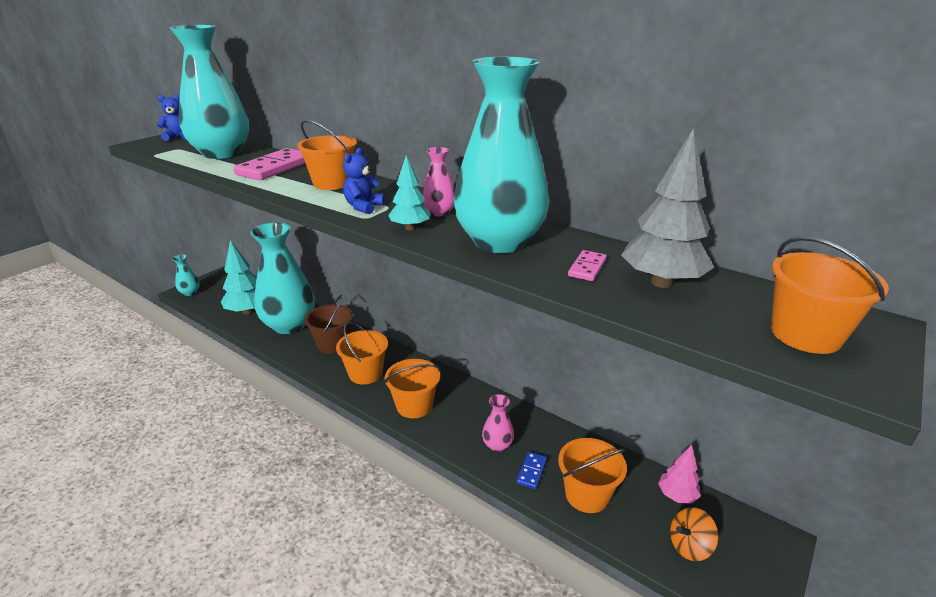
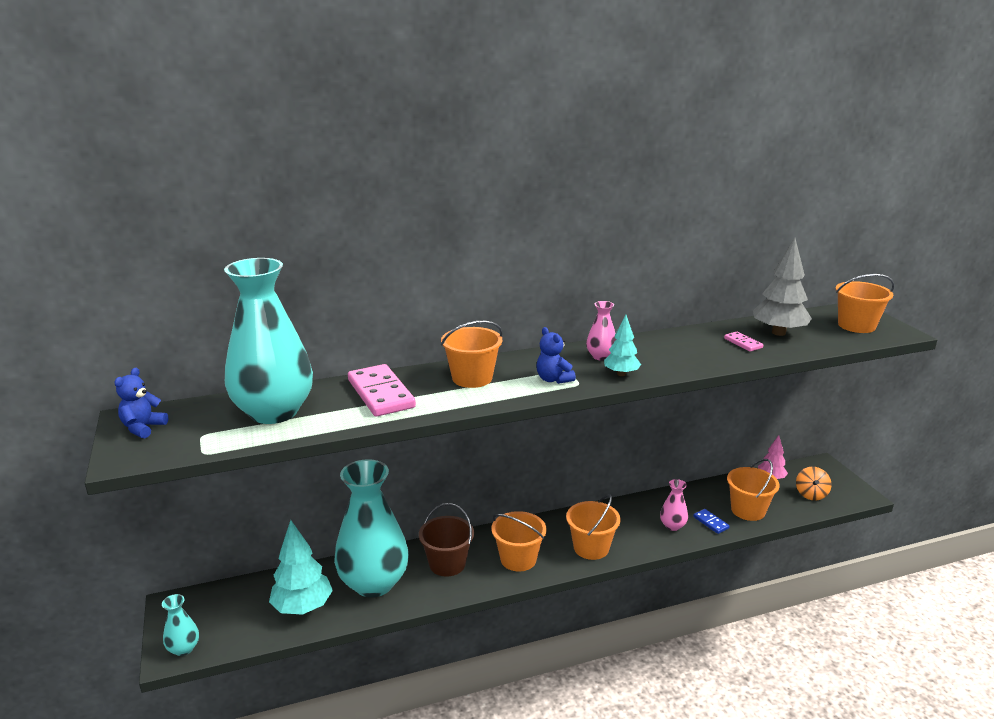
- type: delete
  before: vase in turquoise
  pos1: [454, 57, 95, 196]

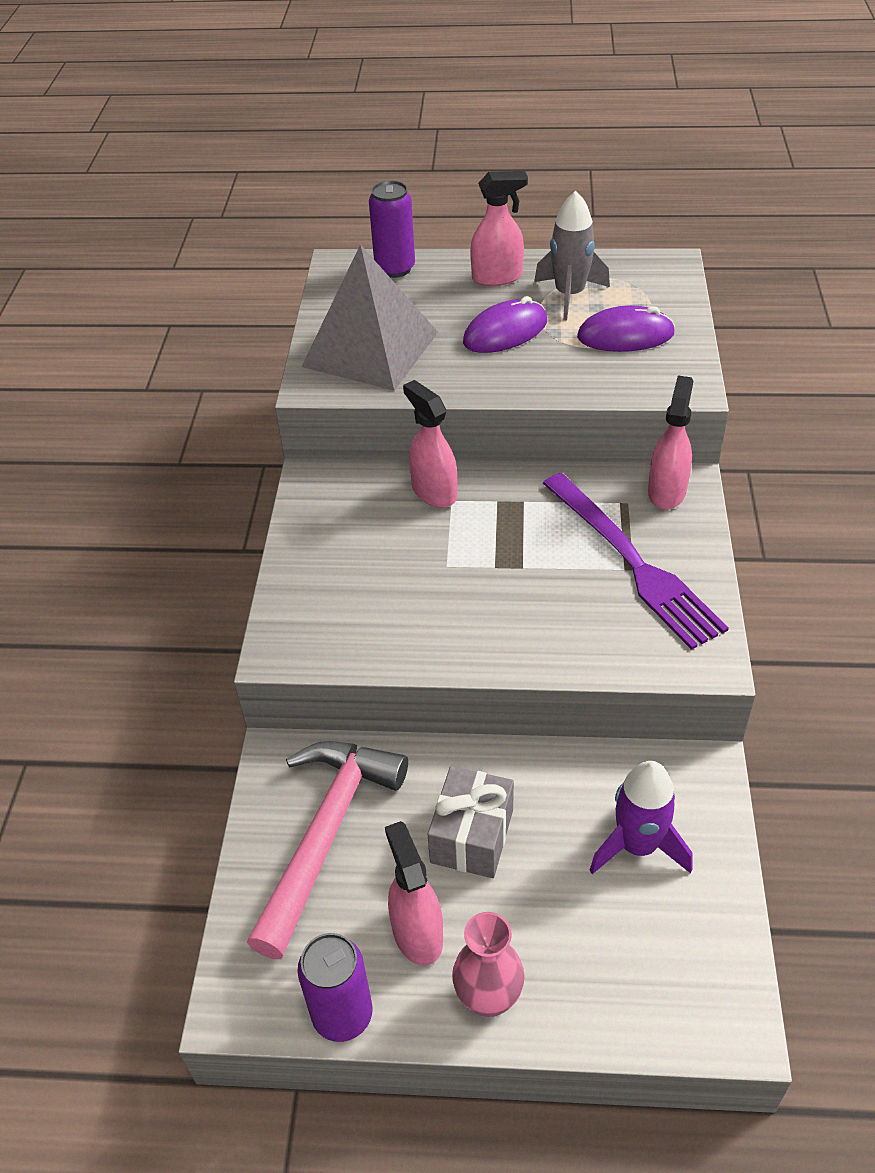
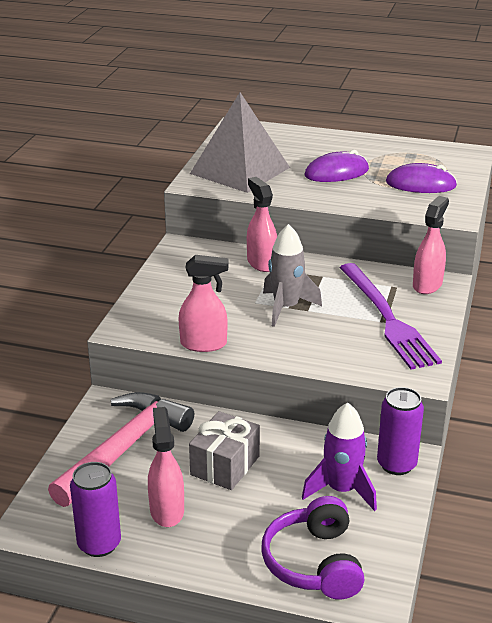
- type: move
  before: sprayer in rosy
  pos1: [470, 171, 58, 115]
  pos2: [179, 255, 50, 97]
- type: insert
  after: headset in royal purple
  pos2: [261, 496, 103, 104]
- type: move
  before: spaceship in grey
  pos1: [534, 191, 76, 130]
  pos2: [263, 224, 59, 103]
- type: move
  before: soda can in royal purple
  pos1: [369, 180, 46, 98]
  pos2: [377, 387, 47, 88]
- type: delete
  before: vase in rosy
  pos1: [452, 912, 73, 106]

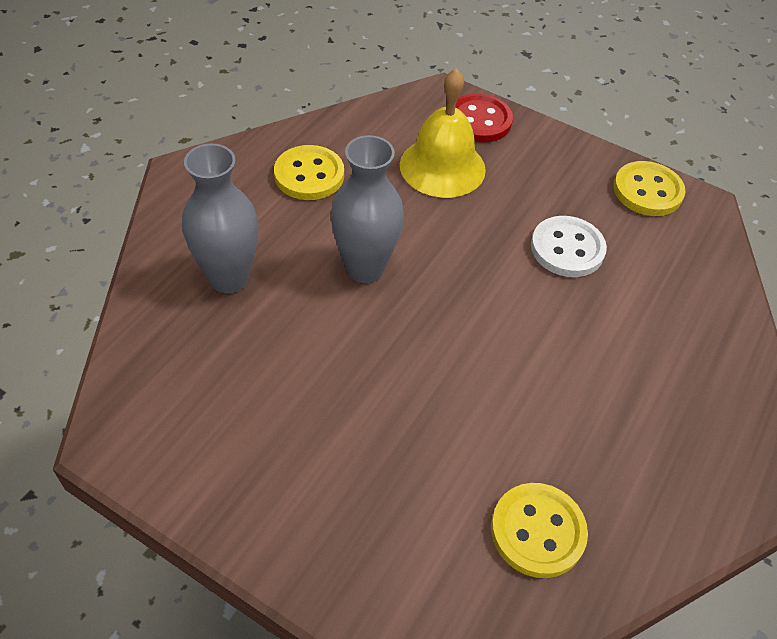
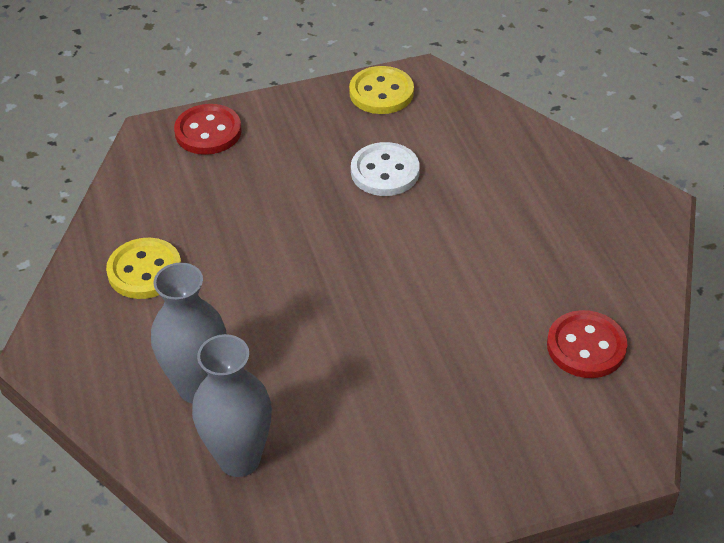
- type: move
  before: vase in grey
  pos1: [330, 135, 74, 148]
  pos2: [192, 334, 80, 143]
- type: recolor
  before: shirt button in golden
  after: shirt button in crimson
  pos1: [491, 483, 97, 95]
  pos2: [547, 310, 80, 68]
- type: delete
  before: school bell in golden
  pos1: [400, 68, 86, 130]

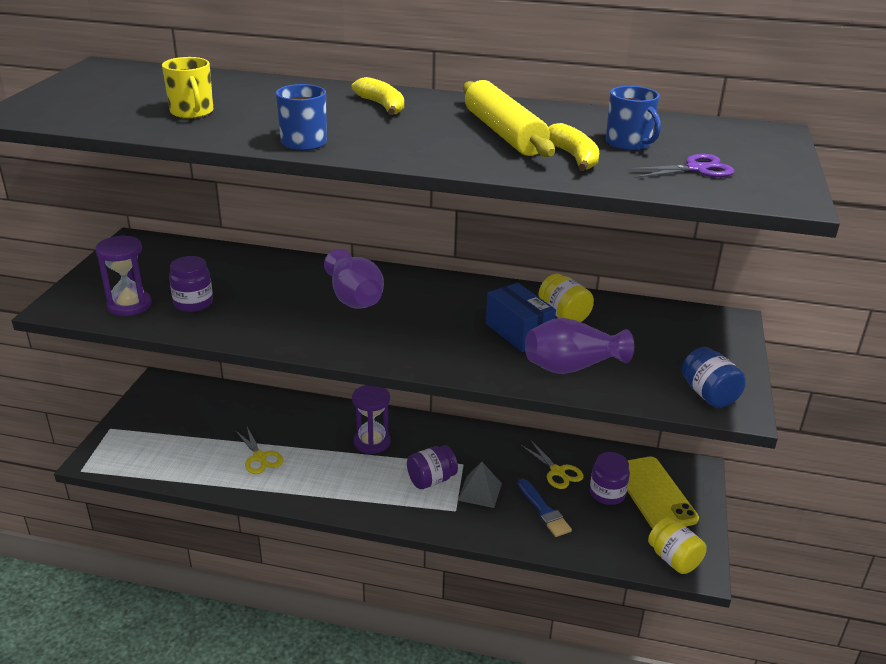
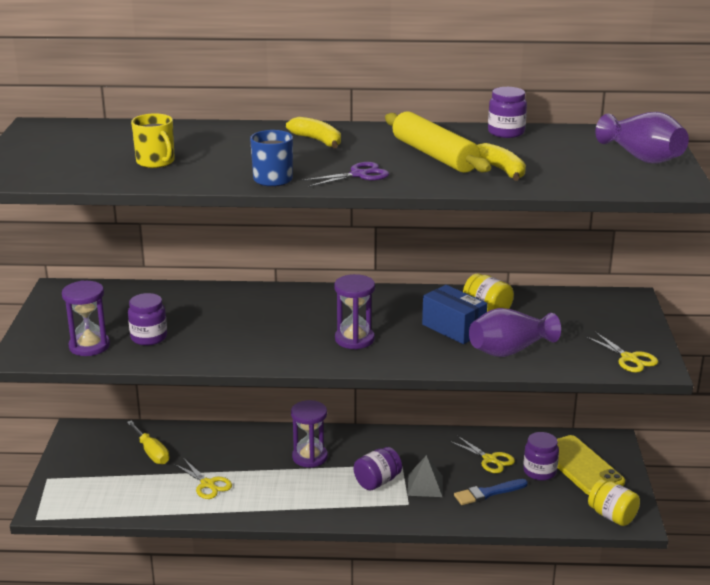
- type: insert
  after: flat screwdriver in golden
  pos2: [127, 421, 42, 43]
- type: move
  before: shears in royal purple
  pos1: [627, 154, 108, 24]
  pos2: [301, 162, 88, 25]
- type: insert
  after: sandglass in royal purple
  pos2: [334, 274, 41, 75]
- type: rotate
  before: paintbrush in blue
  pos1: [518, 479, 54, 58]
  pos2: [454, 479, 74, 26]
  turn: 105
- type: insert
  after: jam jar in royal purple
  pos2: [488, 87, 39, 51]
- type: replace
  before: jam jar in blue
  after: shears in golden
  pos1: [682, 347, 64, 61]
  pos2: [585, 332, 73, 41]
- type: move
  before: vase in royal purple
  pos1: [324, 249, 60, 59]
  pos2: [595, 112, 94, 52]
- type: delete
  before: tea mug in blue
  pos1: [606, 86, 55, 65]

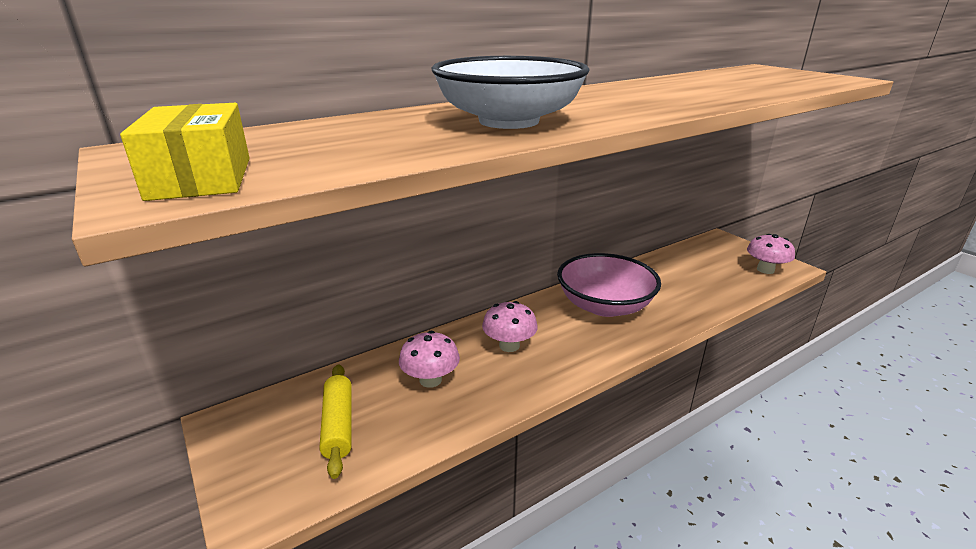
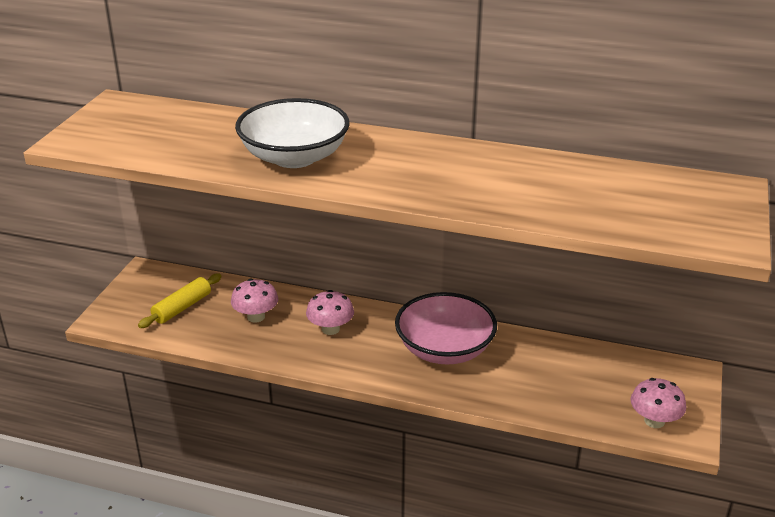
- type: delete
  before: box in golden
  pos1: [120, 103, 129, 98]

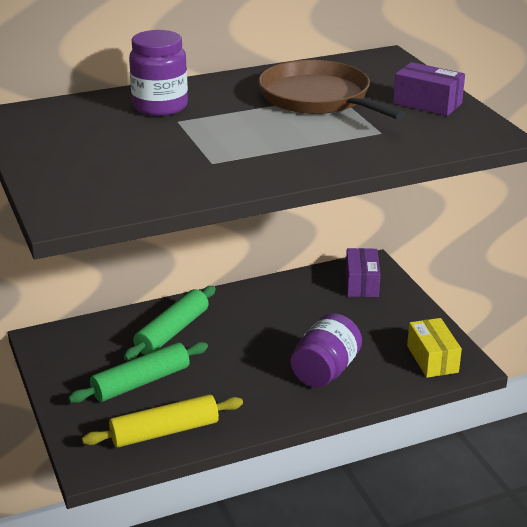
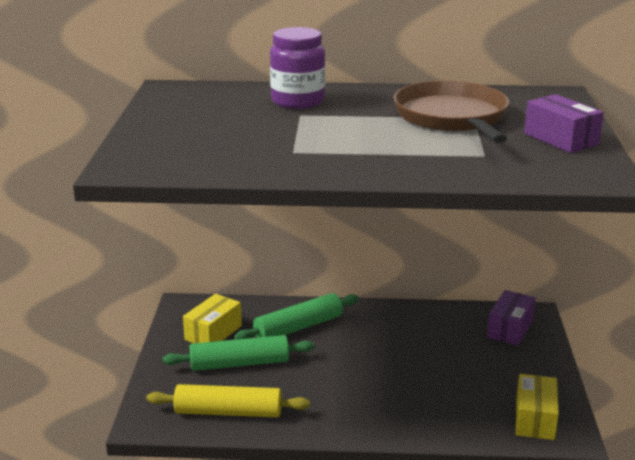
- type: insert
  after: box in golden
  pos2: [183, 294, 59, 49]
- type: delete
  before: jam jar in royal purple
  pos1: [291, 313, 71, 74]

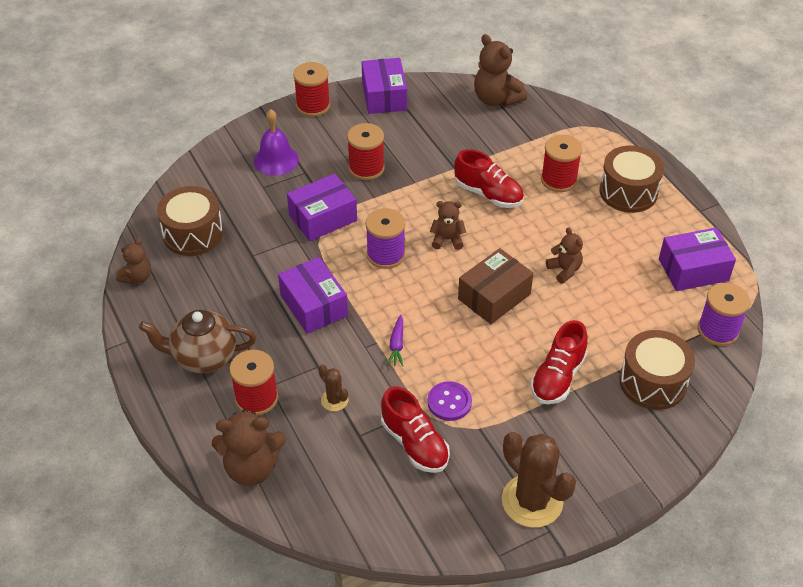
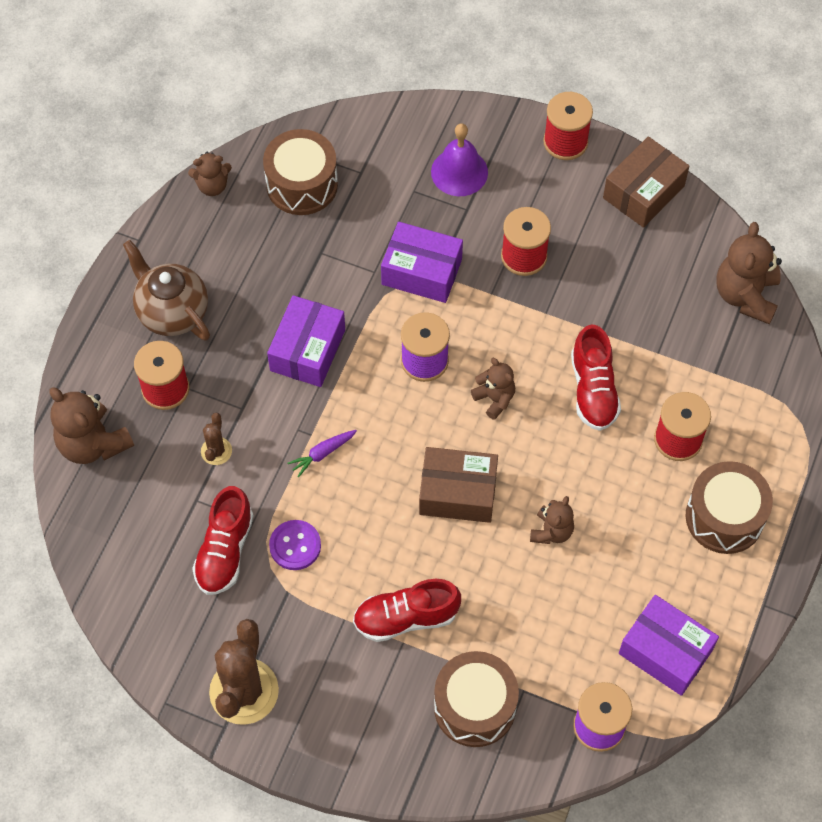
- type: recolor
  before: box in royal purple
  after: box in brown
  pos1: [362, 58, 45, 56]
  pos2: [603, 136, 86, 92]

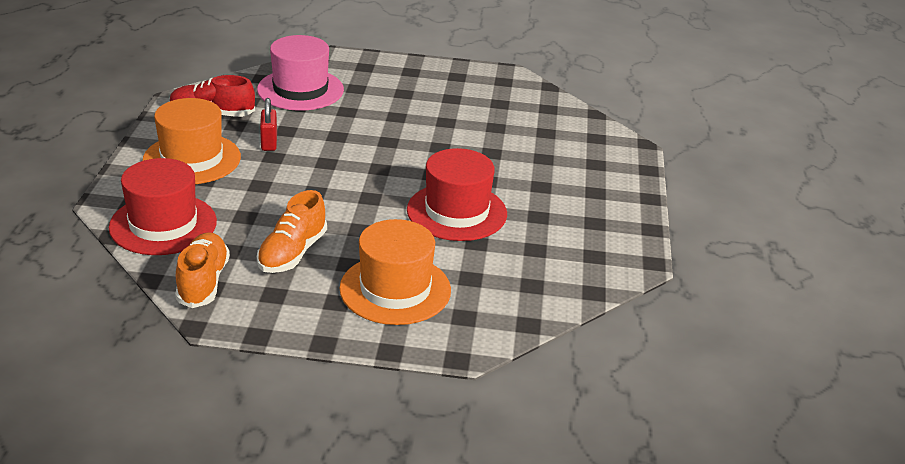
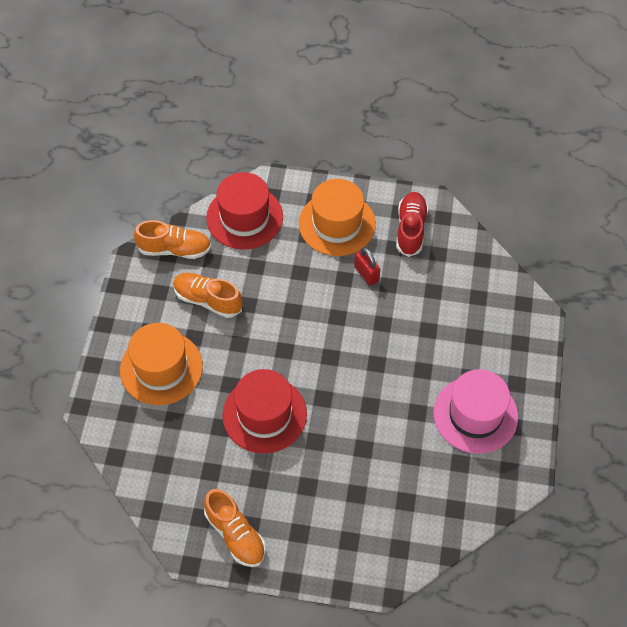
- type: insert
  after: sneaker in orange-coloured
  pos2: [204, 489, 62, 78]
- type: rotate
  before: padlock in crimson
  pos1: [260, 98, 17, 53]
  pos2: [354, 247, 26, 39]
  turn: 60
- type: move
  before: top hat in rosy
  pos1: [257, 35, 87, 76]
  pos2: [433, 369, 85, 85]

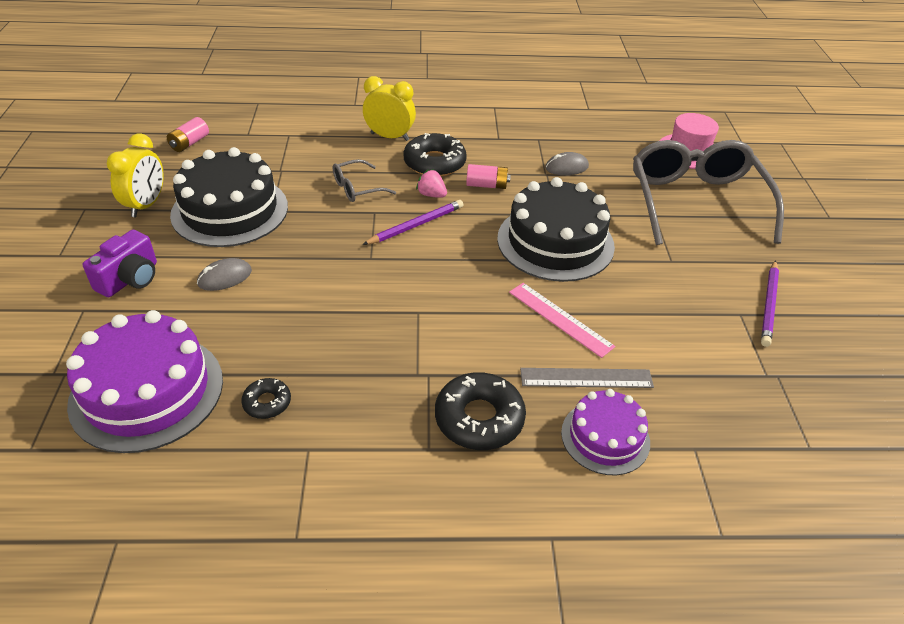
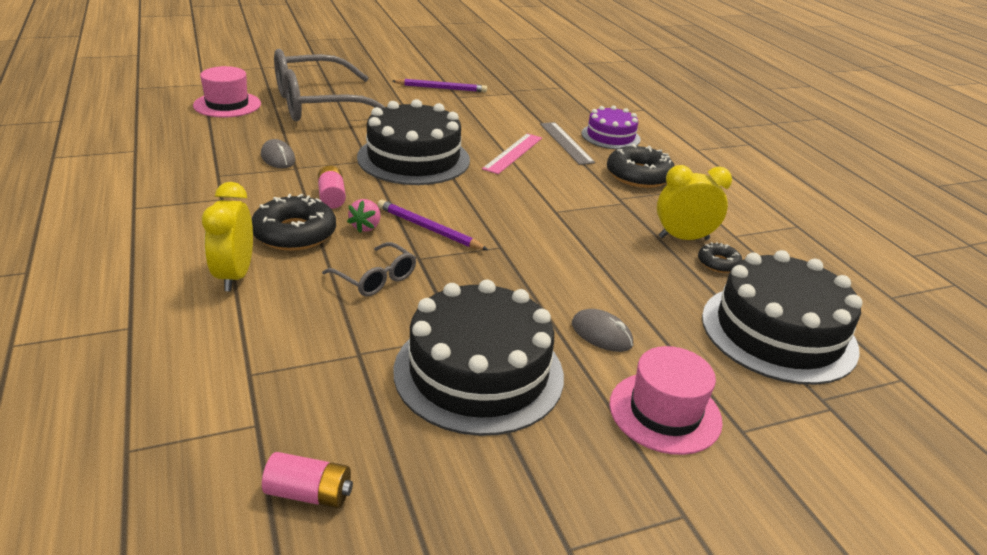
- type: replace
  before: compact camera in royal purple
  after: top hat in rosy
  pos1: [83, 230, 74, 67]
  pos2: [609, 346, 114, 109]
- type: move
  before: alarm clock in golden
  pos1: [107, 134, 57, 83]
  pos2: [657, 165, 75, 75]
- type: recolor
  before: layer cake in royal purple
  after: layer cake in ebony
  pos1: [66, 310, 157, 143]
  pos2: [702, 250, 161, 135]

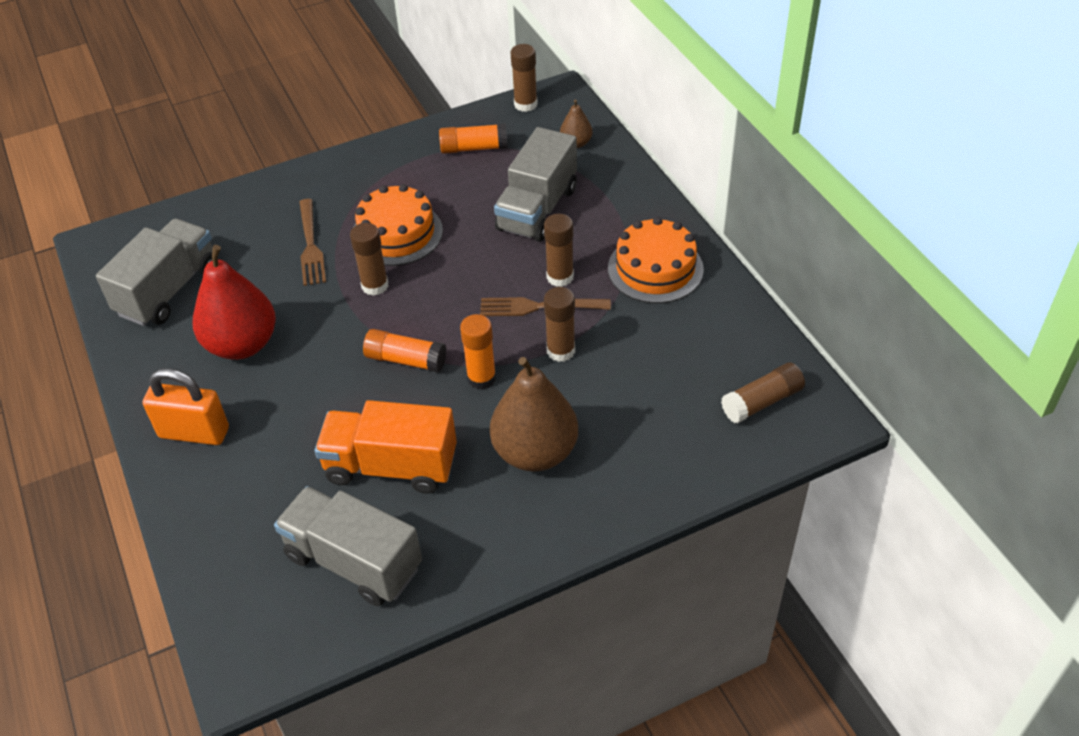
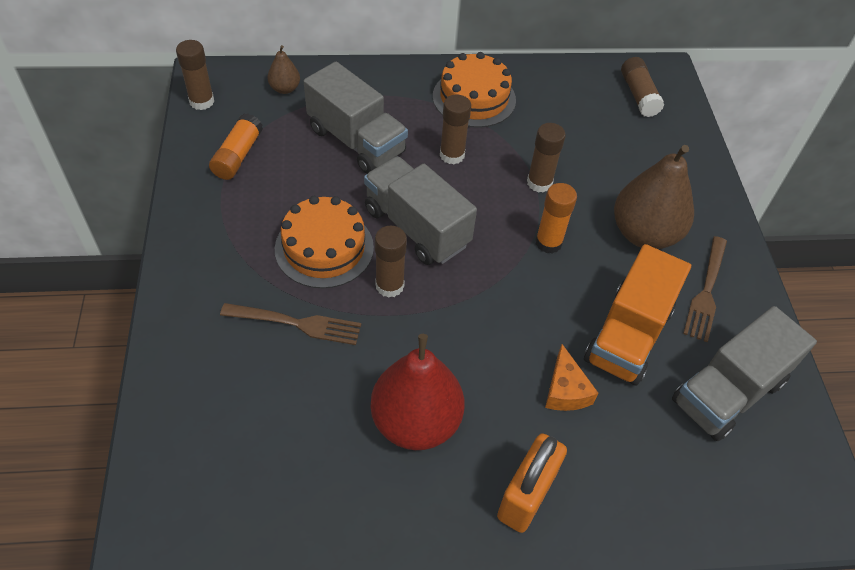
- type: move
  before: toy truck in grey
  pos1: [96, 218, 117, 108]
  pos2: [364, 156, 113, 109]
- type: insert
  after: cheese wedge in orange-coloured
  pos2: [545, 344, 53, 67]
- type: move
  before: table fork in brown
  pos1: [480, 297, 131, 19]
  pos2: [683, 236, 44, 106]
- type: delete
  before: glue in orange-coloured
  pos1: [363, 329, 83, 43]

